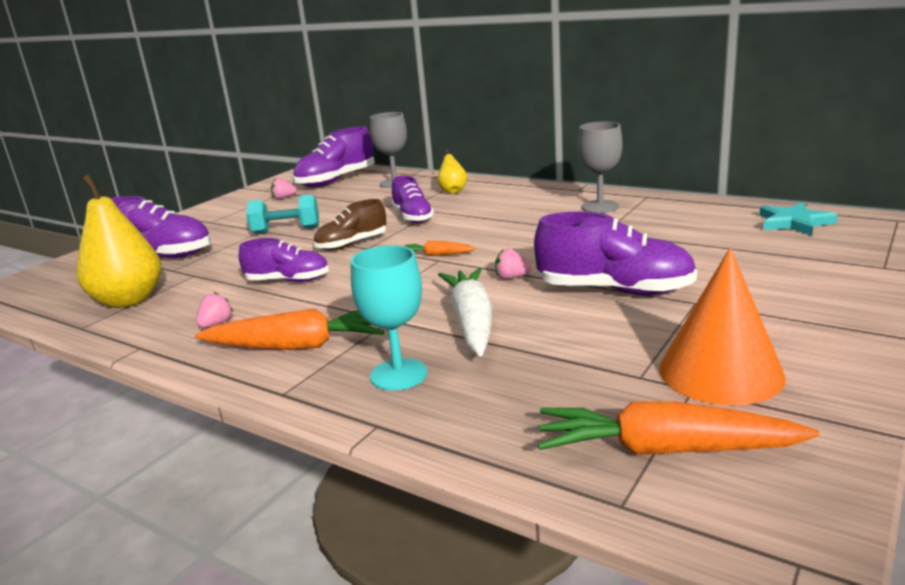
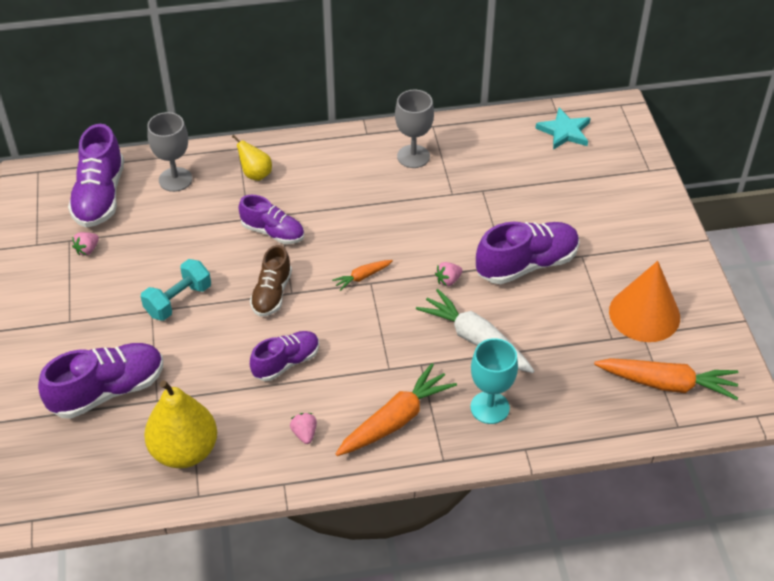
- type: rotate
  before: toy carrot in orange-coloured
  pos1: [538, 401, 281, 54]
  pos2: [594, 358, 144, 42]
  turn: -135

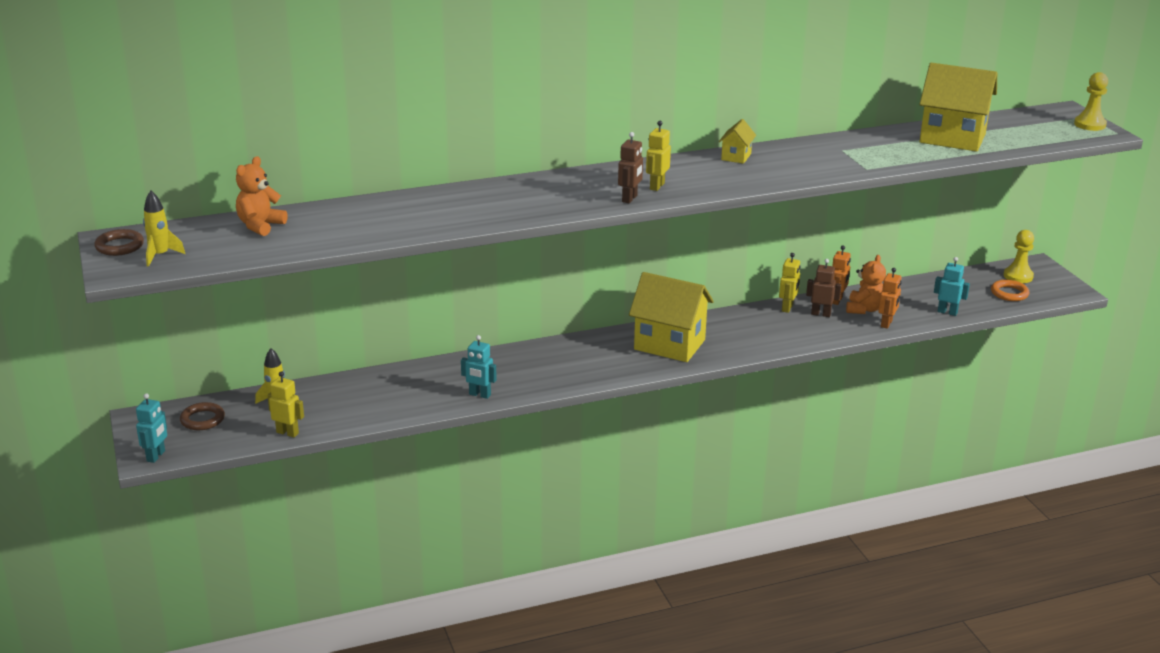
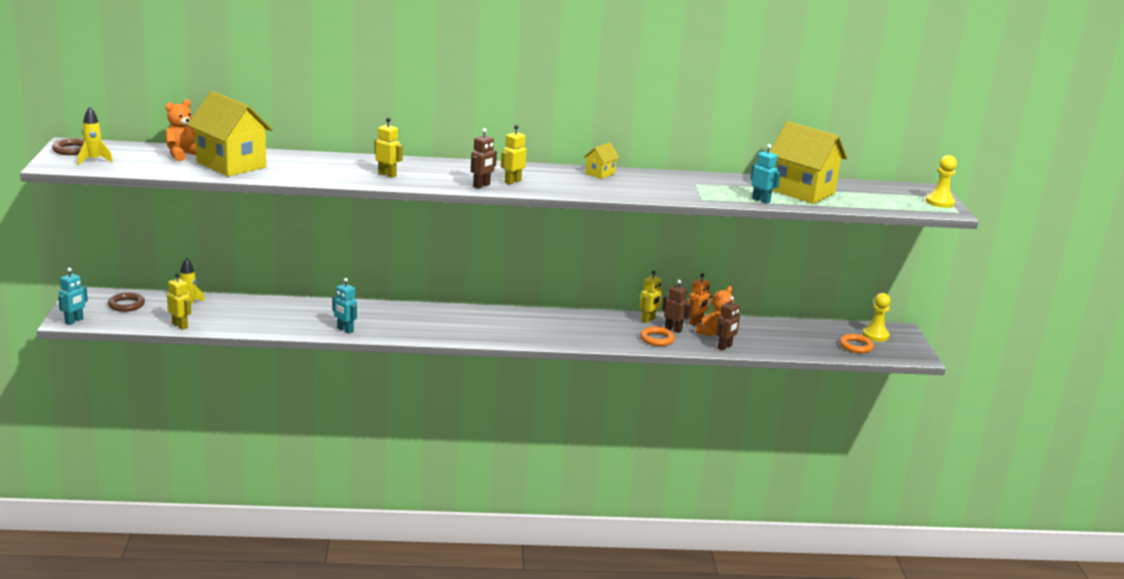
- type: move
  before: cottage in golden
  pos1: [629, 272, 85, 90]
  pos2: [187, 91, 86, 86]
- type: insert
  after: toy robot in golden
  pos2: [375, 118, 28, 60]
- type: insert
  after: ring in orange-coloured
  pos2: [640, 327, 35, 19]
- type: recolor
  before: toy robot in orange-coloured
  after: toy robot in brown
  pos1: [878, 268, 24, 61]
  pos2: [716, 296, 24, 55]
- type: move
  before: toy robot in turquoise
  pos1: [934, 257, 36, 59]
  pos2: [751, 144, 30, 60]

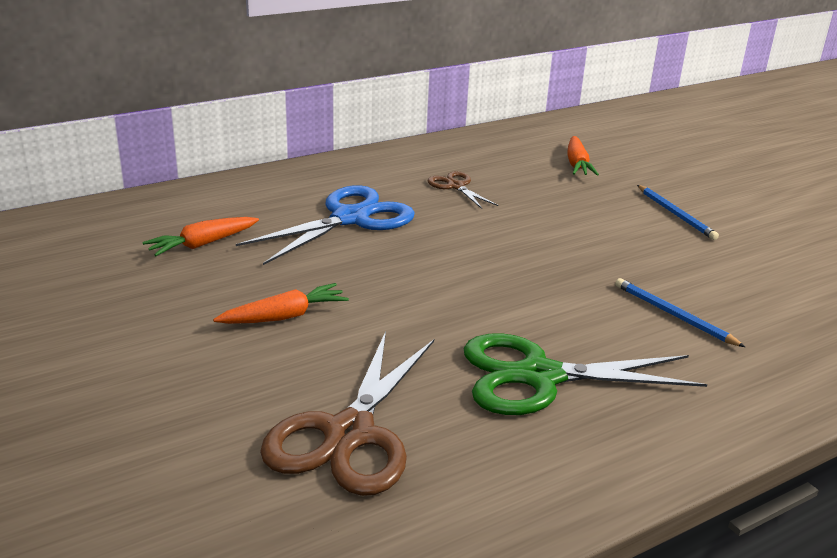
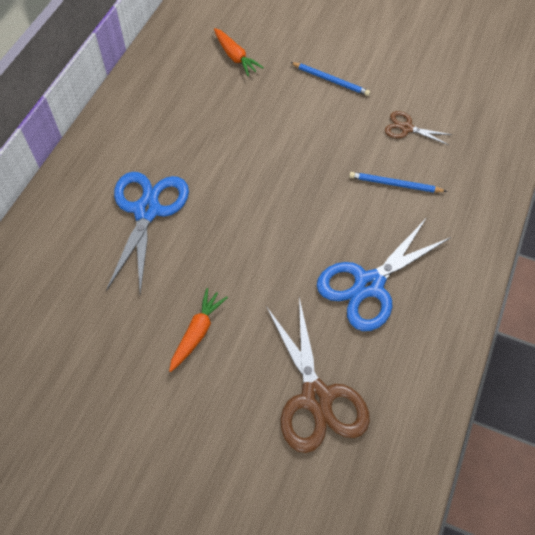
- type: recolor
  before: shears in green
  after: shears in blue
  pos1: [463, 333, 244, 82]
  pos2: [317, 219, 134, 112]
- type: move
  before: shears in brown
  pos1: [427, 171, 71, 38]
  pos2: [385, 111, 67, 34]
- type: delete
  before: toy carrot in orange-coloured
  pos1: [143, 217, 116, 39]

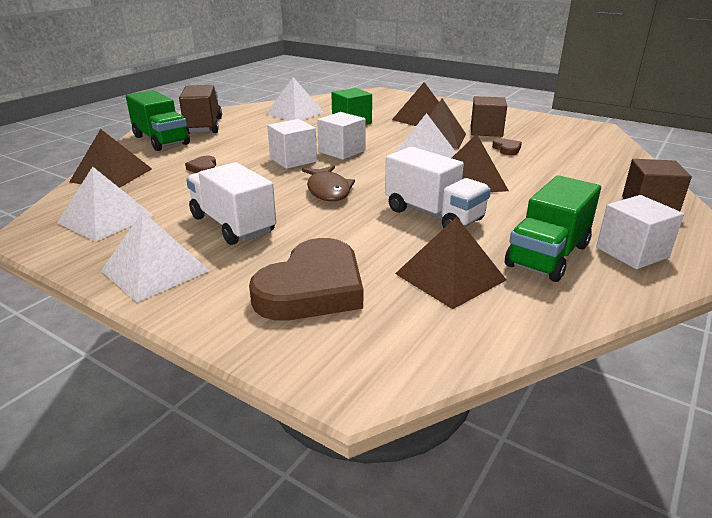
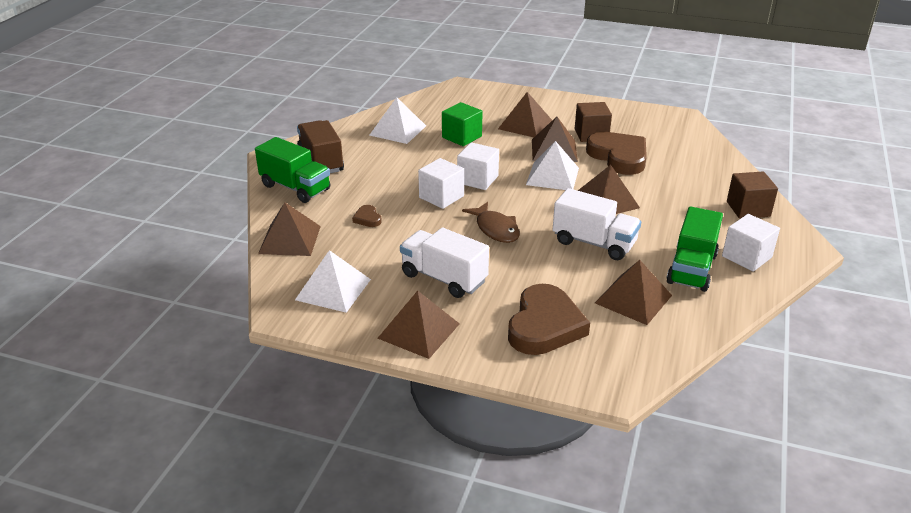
- type: recolor
  before: pyramid in snow-white
  after: pyramid in brown
  pos1: [101, 211, 109, 91]
  pos2: [377, 291, 83, 68]
- type: resize
  before: love heart in brown
  pos1: [492, 138, 30, 17]
  pos2: [586, 132, 61, 43]
  scale: 2.36

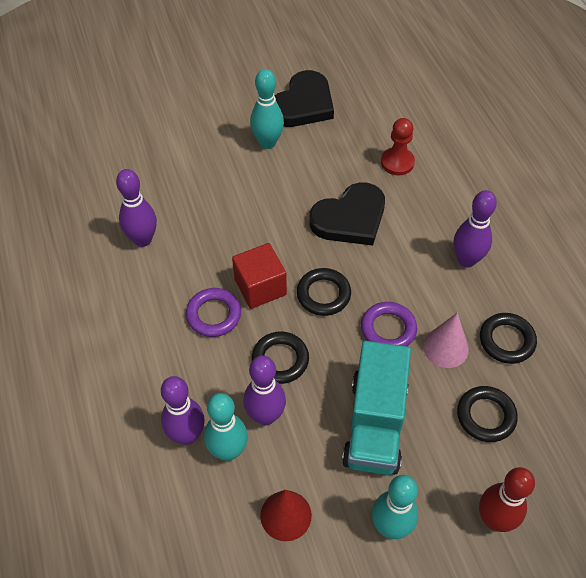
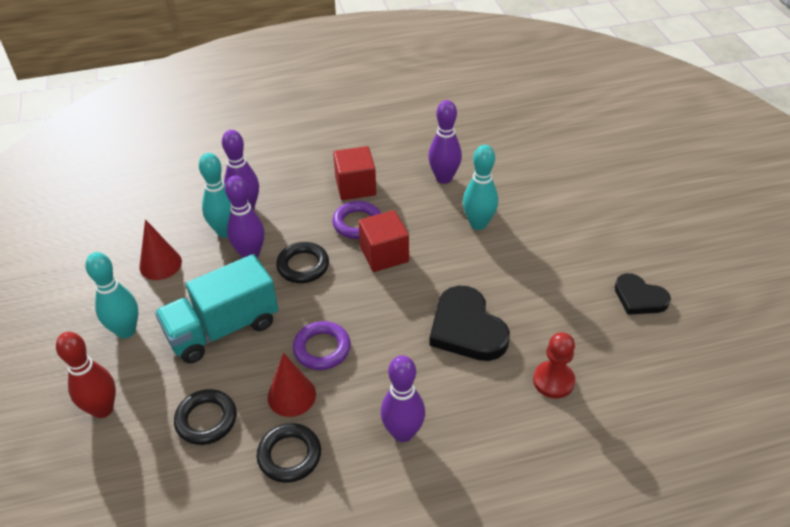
- type: rotate
  before: toy truck in turquoise
  pos1: [342, 341, 69, 134]
  pos2: [155, 254, 123, 109]
  turn: -45
- type: recolor
  before: solid cone in rosy
  after: solid cone in crimson
  pos1: [423, 312, 46, 56]
  pos2: [268, 352, 48, 65]
- type: insert
  after: solid cube in crimson
  pos2: [333, 146, 43, 54]
- type: move
  before: bowling pin in turquoise
  pos1: [250, 69, 34, 80]
  pos2: [463, 145, 35, 85]
- type: resize
  before: love heart in ebony
  pos1: [275, 70, 59, 57]
  pos2: [615, 273, 56, 42]
  scale: 0.63
- type: delete
  before: ring in ebony
  pos1: [297, 268, 54, 48]

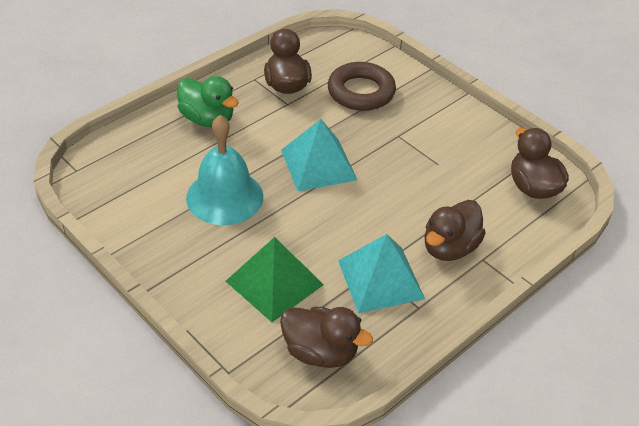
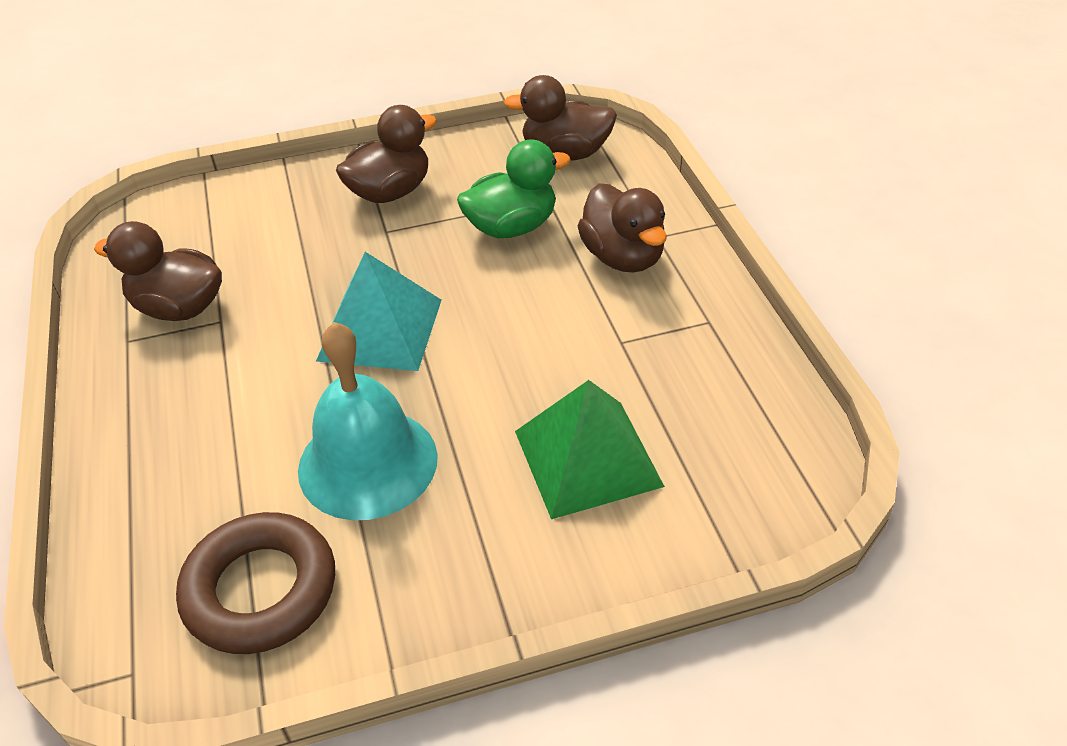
- type: move
  before: ring in brown
  pos1: [328, 62, 68, 49]
  pos2: [176, 512, 159, 142]
- type: move
  before: rubber duck in brown
  pos1: [280, 307, 93, 61]
  pos2: [336, 105, 101, 98]
- type: move
  before: rubber duck in green
  pos1: [177, 76, 62, 51]
  pos2: [457, 140, 114, 98]
- type: delete
  before: pyramid in turquoise
  pos1: [338, 234, 87, 79]

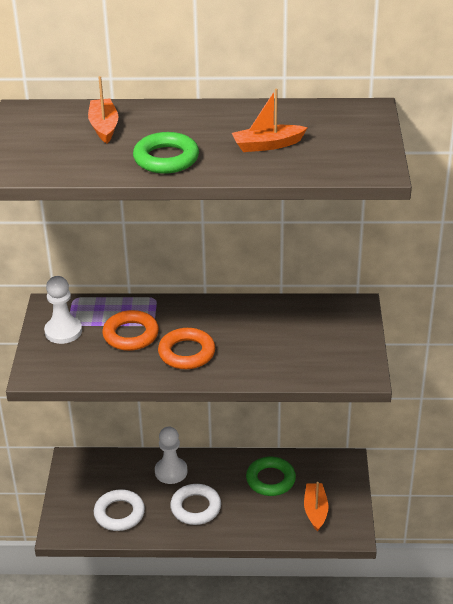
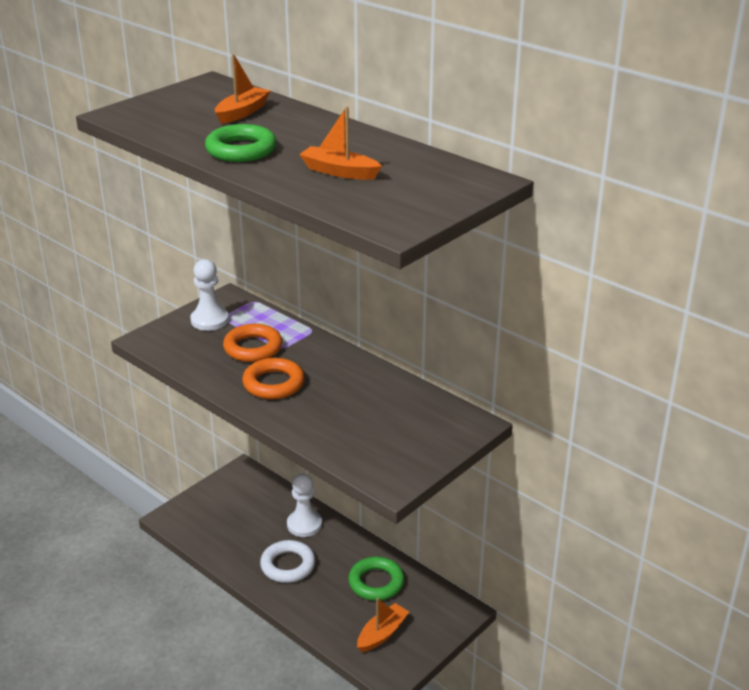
- type: delete
  before: ring in snow-white
  pos1: [94, 489, 51, 42]

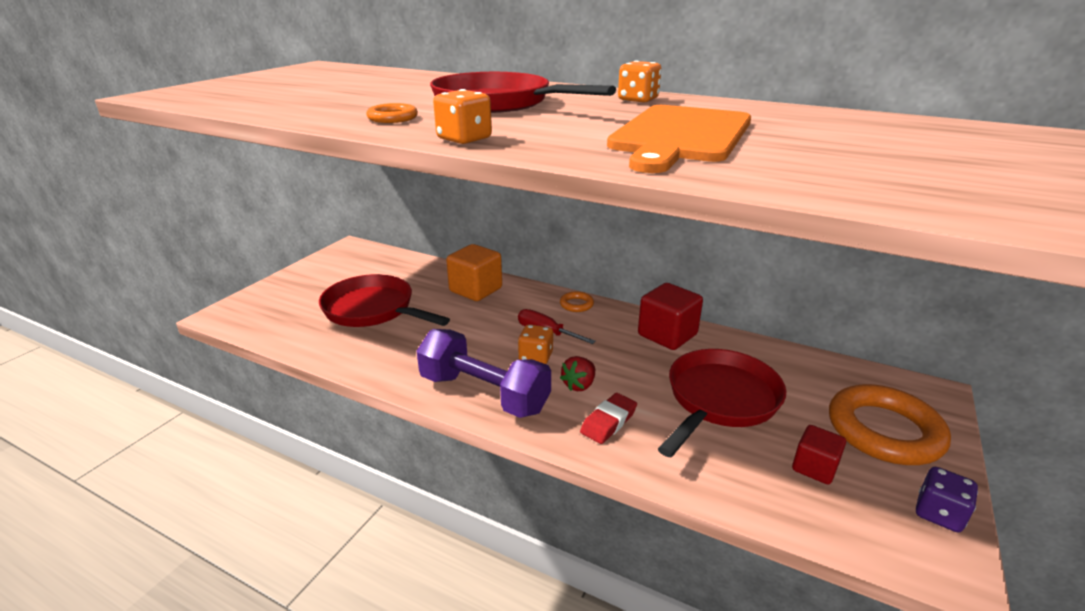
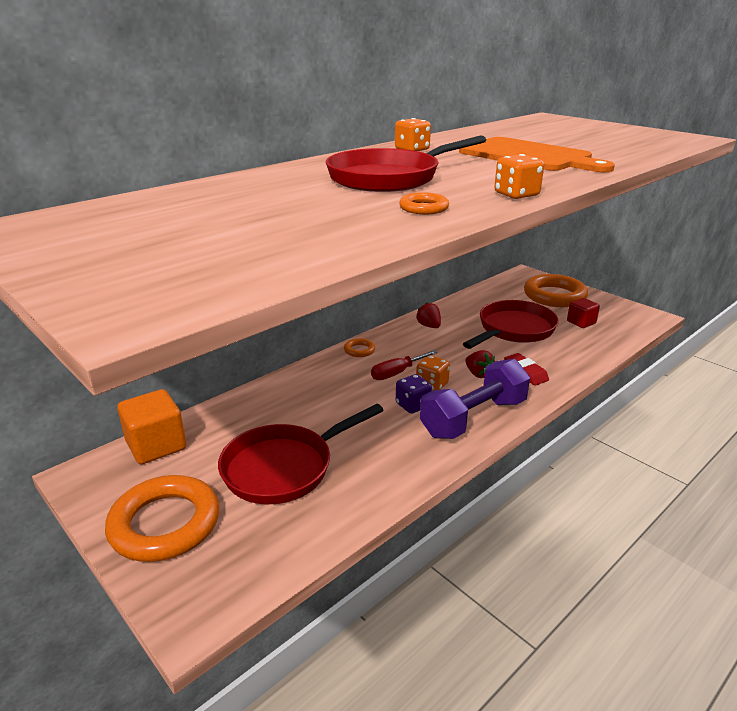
- type: insert
  after: ring in orange-coloured
  pos2: [105, 475, 114, 87]
- type: move
  before: solid cube in orange-coloured
  pos1: [446, 244, 56, 57]
  pos2: [117, 389, 69, 75]
- type: move
  before: game die in royal purple
  pos1: [916, 467, 62, 65]
  pos2: [396, 374, 36, 40]
- type: replace
  before: solid cube in crimson
  after: berry in crimson
  pos1: [638, 283, 65, 67]
  pos2: [416, 302, 25, 26]
- type: rotate
  before: frying pan in crimson
  pos1: [658, 349, 128, 108]
  pos2: [463, 300, 96, 49]
  turn: 75

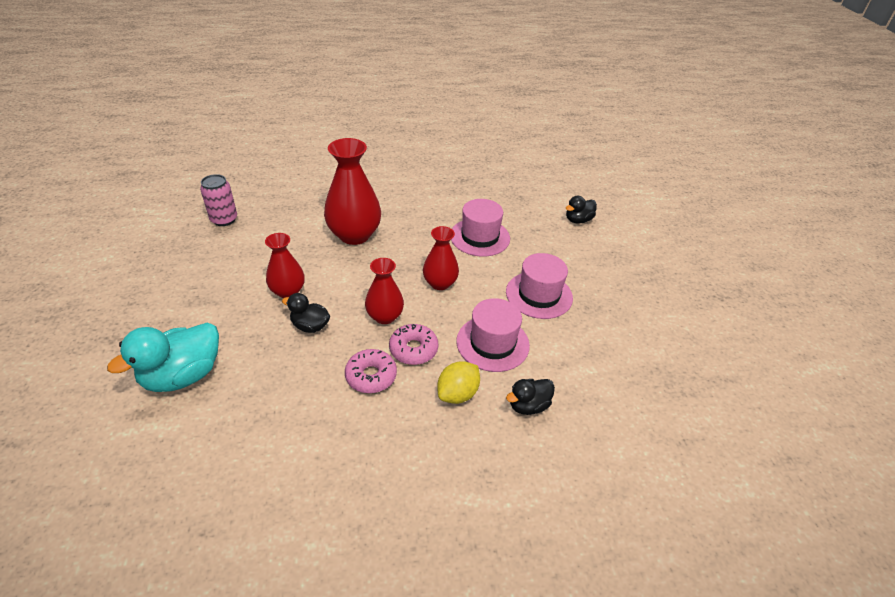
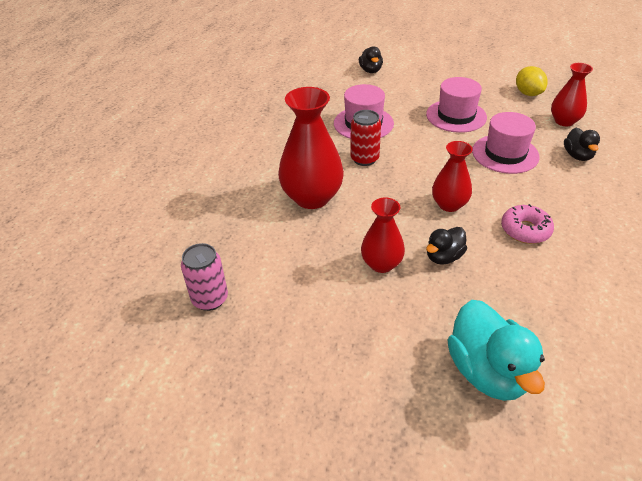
- type: insert
  after: soda can in crimson
  pos2: [350, 110, 31, 56]
- type: move
  before: toy lemon in golden
  pos1: [437, 361, 43, 43]
  pos2: [516, 66, 32, 30]
- type: move
  before: vase in crimson
  pos1: [423, 226, 36, 64]
  pos2: [551, 63, 42, 63]
- type: delete
  before: glazed donut in rosy
  pos1: [389, 324, 49, 41]

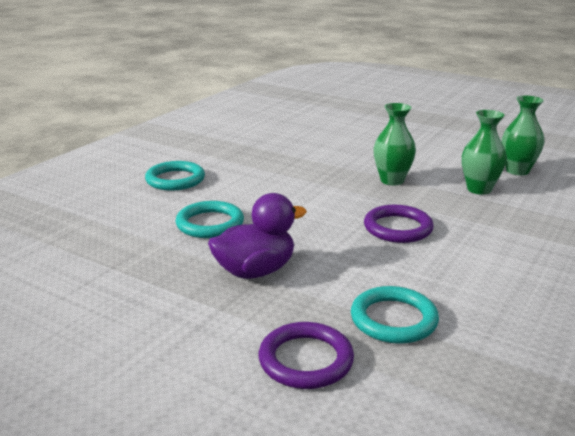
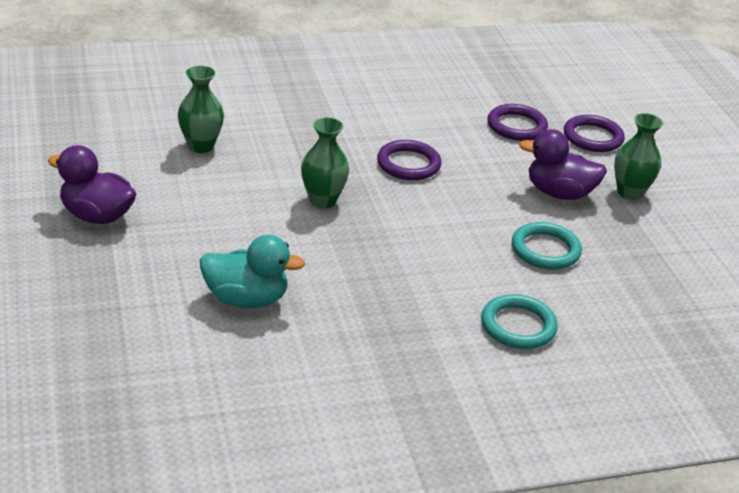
- type: insert
  after: rubber duck in royal purple
  pos2: [48, 145, 88, 79]
- type: insert
  after: rubber duck in turquoise
  pos2: [200, 235, 105, 73]
- type: recolor
  before: ring in turquoise
  after: ring in royal purple
  pos1: [351, 286, 88, 58]
  pos2: [487, 104, 61, 37]
- type: move
  before: vase in green
  pos1: [462, 110, 45, 85]
  pos2: [614, 113, 49, 87]

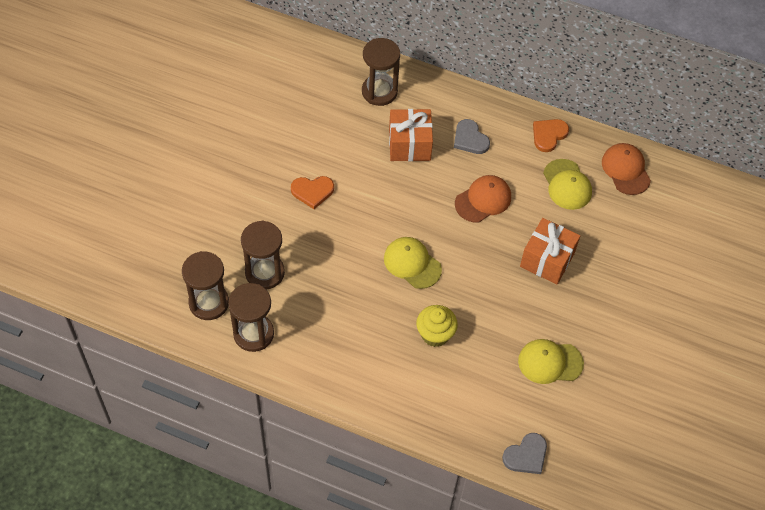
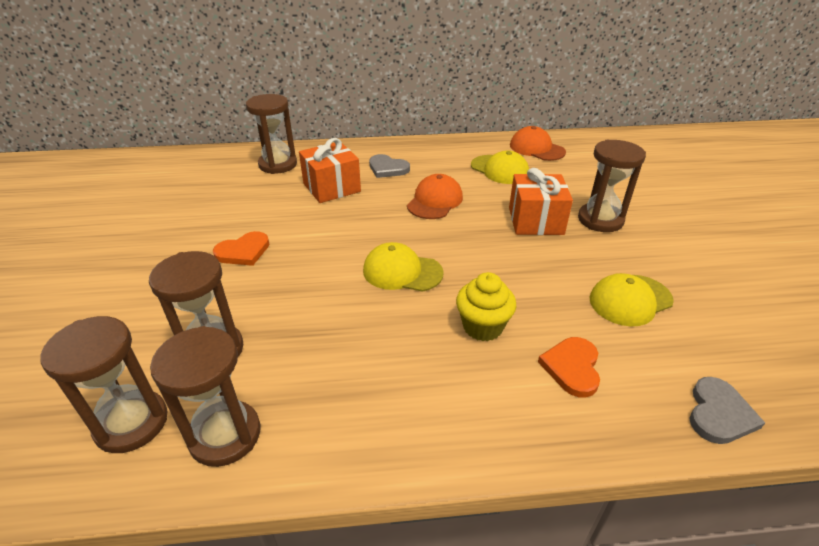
- type: move
  before: love heart in orange-coloured
  pos1: [533, 119, 36, 33]
  pos2: [538, 337, 62, 61]
- type: insert
  after: sandglass in brown
  pos2: [578, 139, 68, 93]

